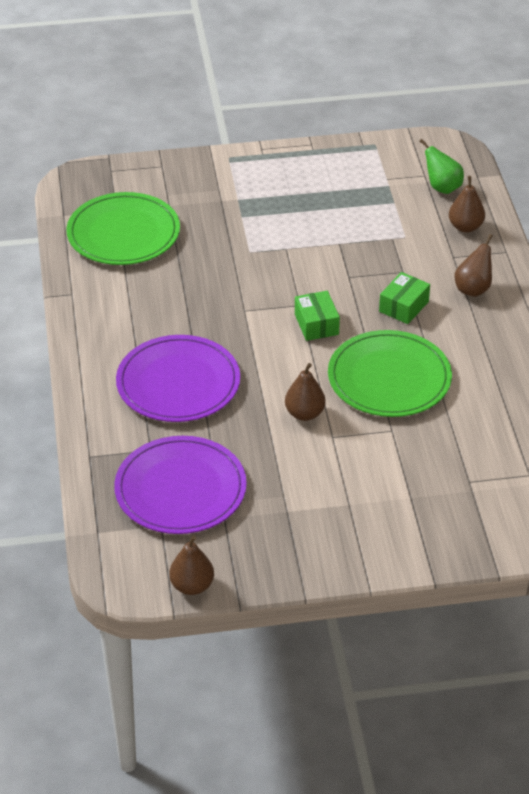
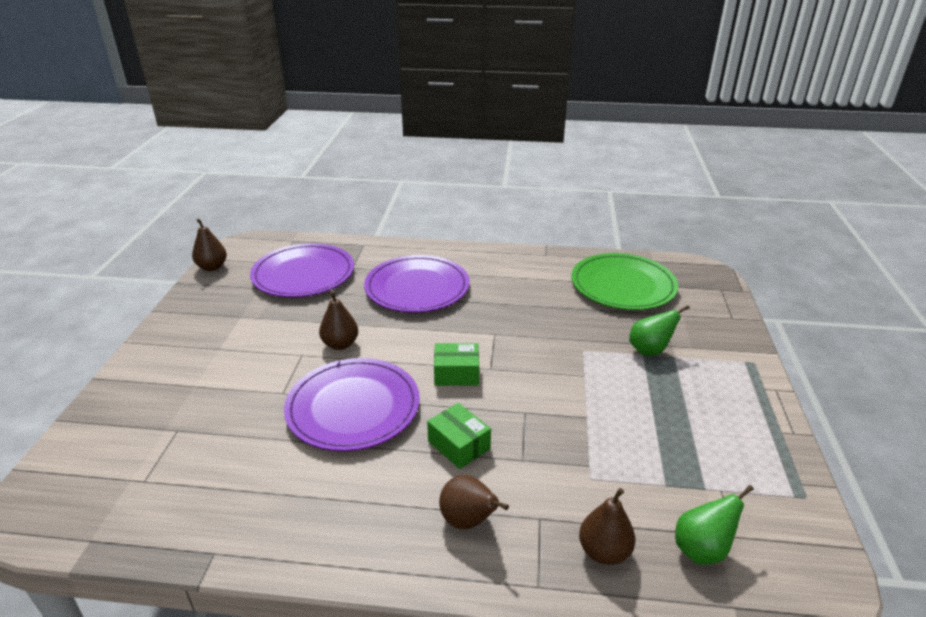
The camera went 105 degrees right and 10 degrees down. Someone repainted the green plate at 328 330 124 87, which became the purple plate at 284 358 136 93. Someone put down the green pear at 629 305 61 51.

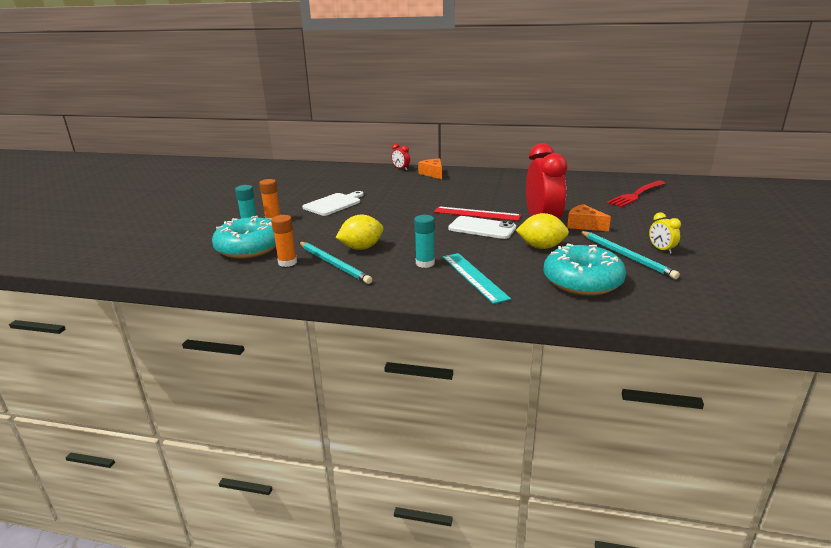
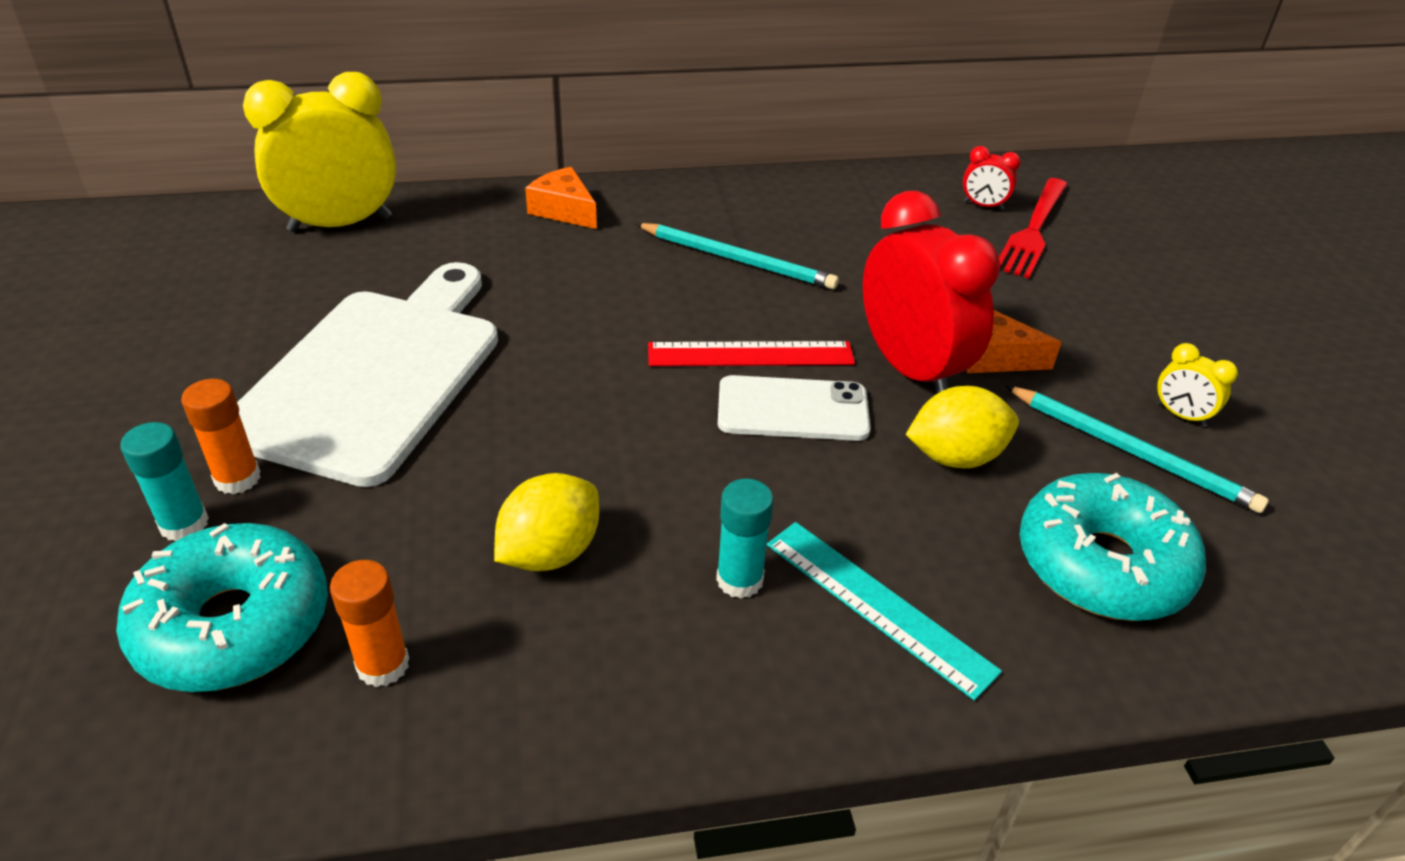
The camera went 25 degrees left and 15 degrees up. Someone carried the turquoise pencil from 299 242 73 42 to 636 223 203 66. Someone scaled the white cutting board at 302 191 62 25 by 1.89. Someone carried the red clock from 391 144 19 26 to 963 146 57 64. Someone put down the yellow clock at 243 72 153 160.

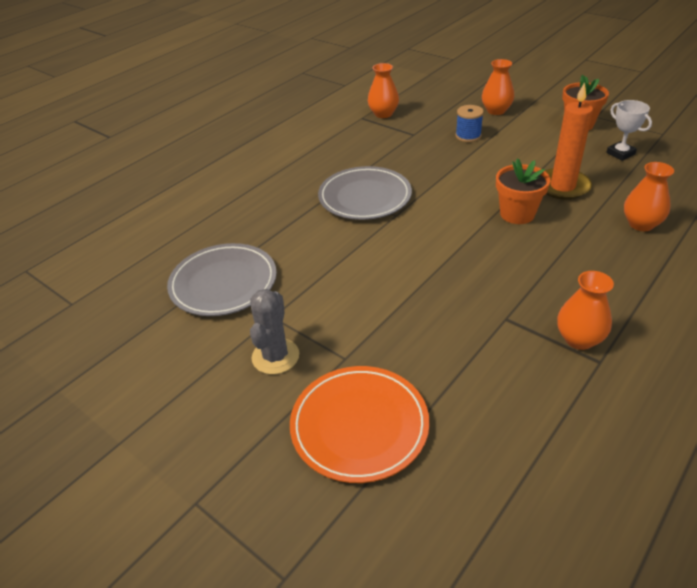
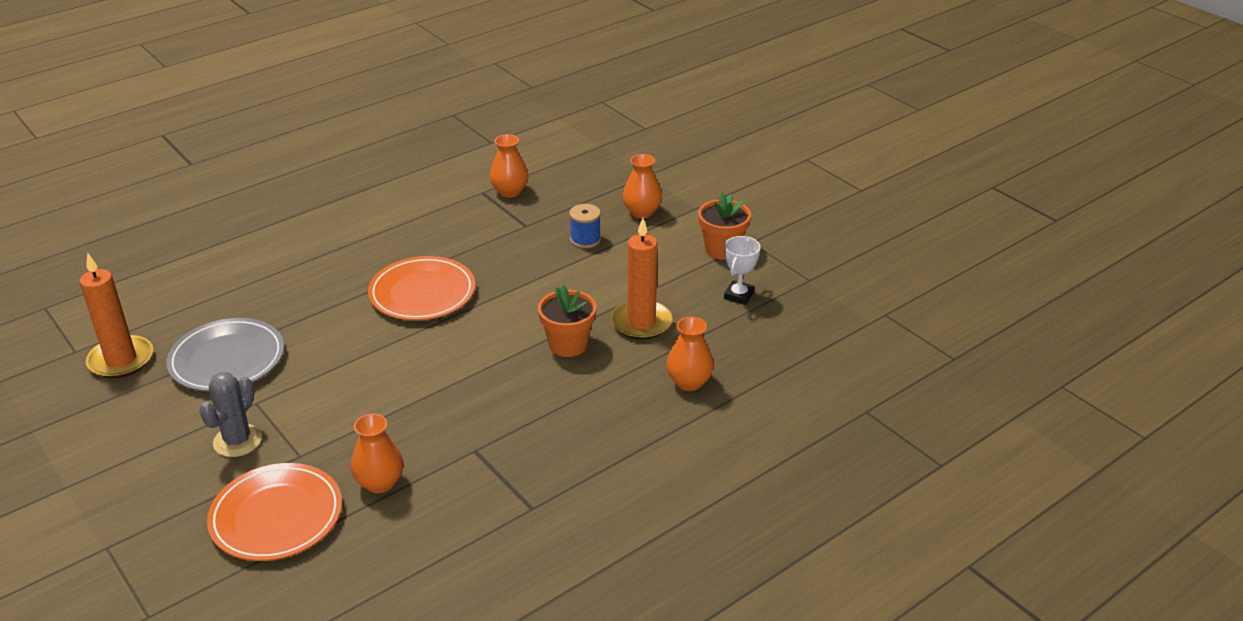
The camera went 10 degrees right and 5 degrees down. Someone repainted the grey plate at 318 166 94 54, which became the orange plate at 368 256 107 65. Someone carried the orange vase from 557 271 57 79 to 351 414 52 79. Someone rotated the white trophy at 606 100 46 61 by 45 degrees clockwise. Someone put down the orange candle at 80 253 73 125.

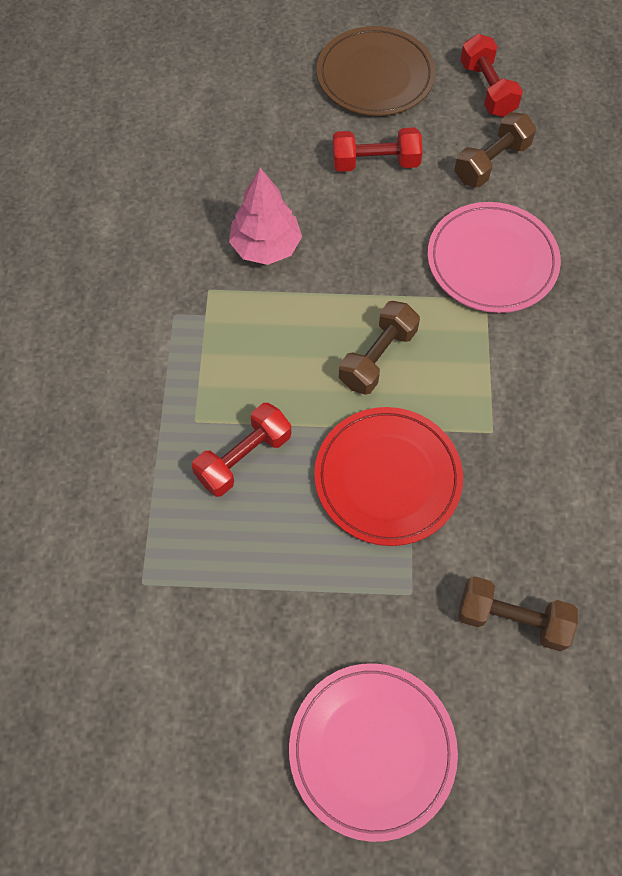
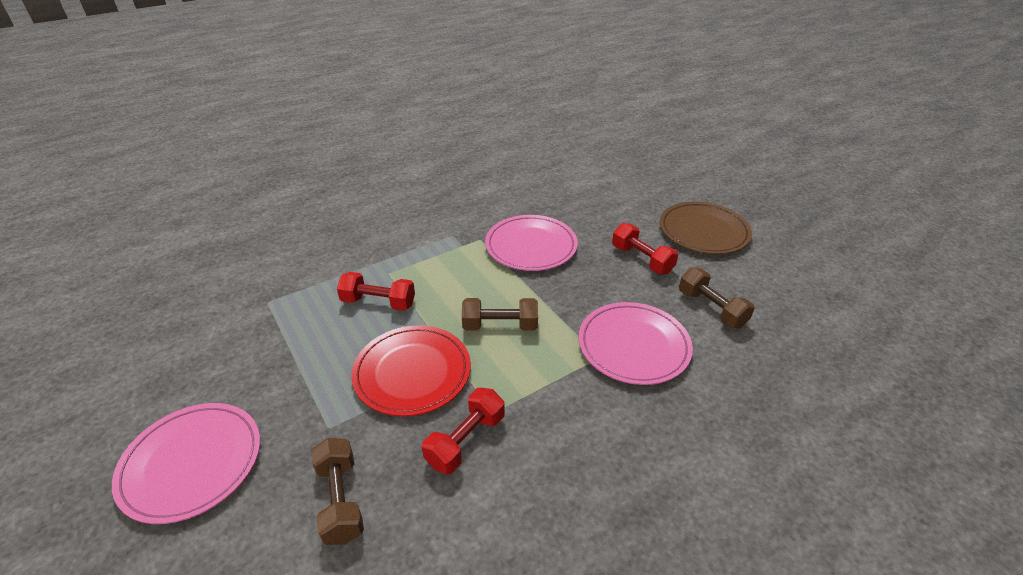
The camera went 55 degrees right and 25 degrees down. Someone swapped the pink tree at 229 168 73 97 for the pink plate at 485 215 93 56. Someone rotated the brown dumbbell at 454 112 82 75 by 45 degrees clockwise. Someone carried the red dumbbell from 460 34 63 83 to 422 388 83 86.

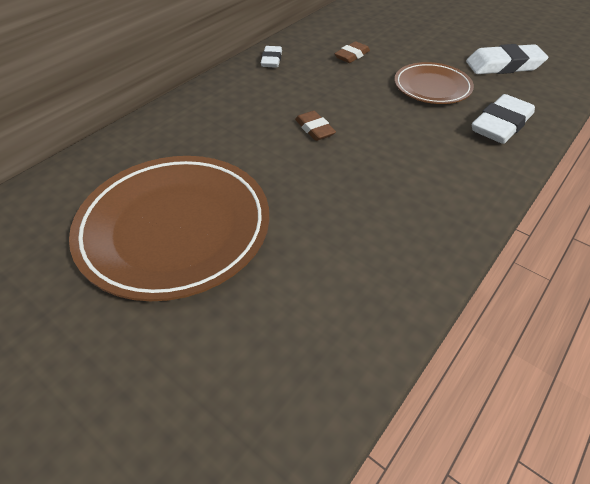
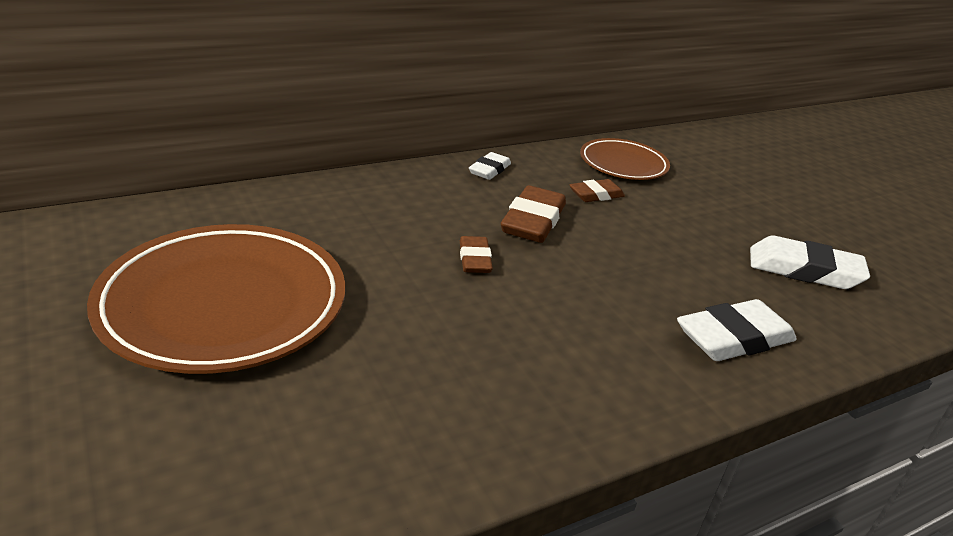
The camera went 20 degrees right and 15 degrees down. Someone carried the brown plate from 394 62 80 42 to 580 138 90 42. Someone put down the brown eraser at 501 185 65 58.

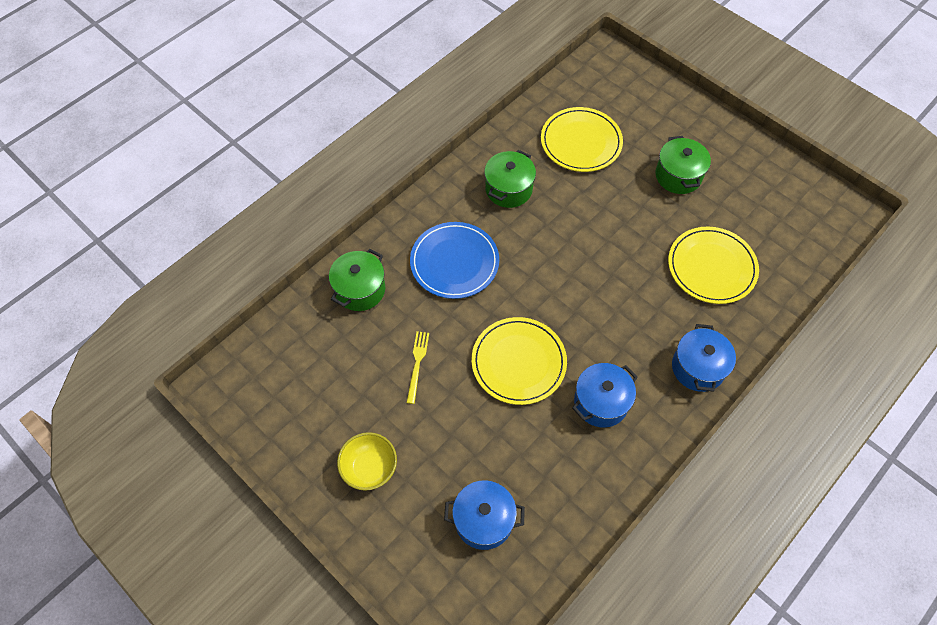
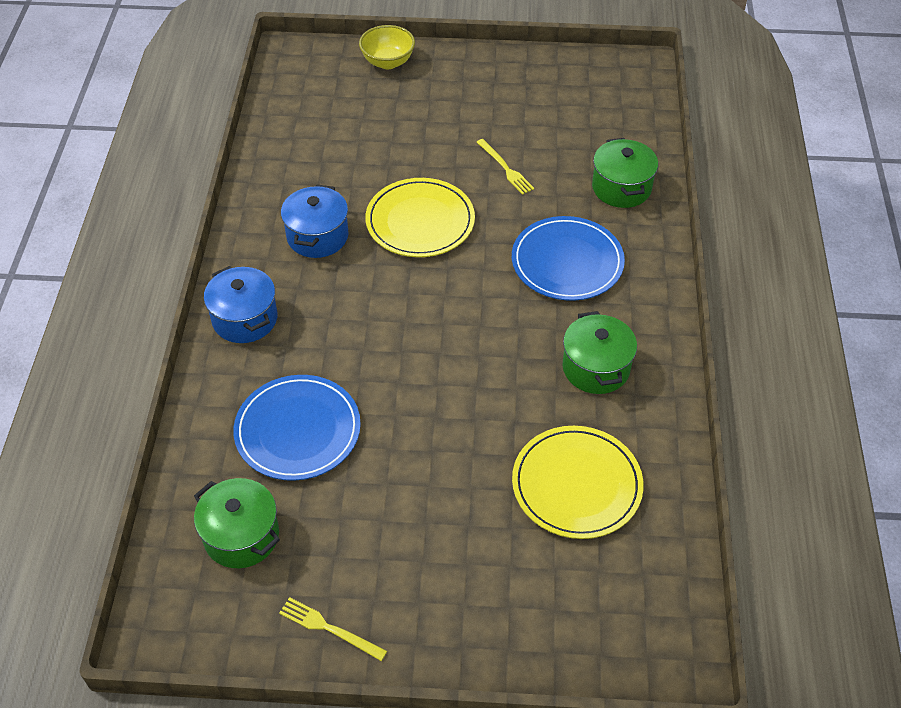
The camera went 140 degrees right and 10 degrees down. Someone carried the yellow bowl from 337 432 60 59 to 359 25 56 44. Someone took away the blue pot at 444 480 81 70. Someone carried the green pot from 655 136 56 58 to 194 478 86 90. Someone repainted the yellow plate at 668 227 91 77, which became the blue plate at 233 375 128 106. Someone put down the yellow fork at 279 597 108 64.

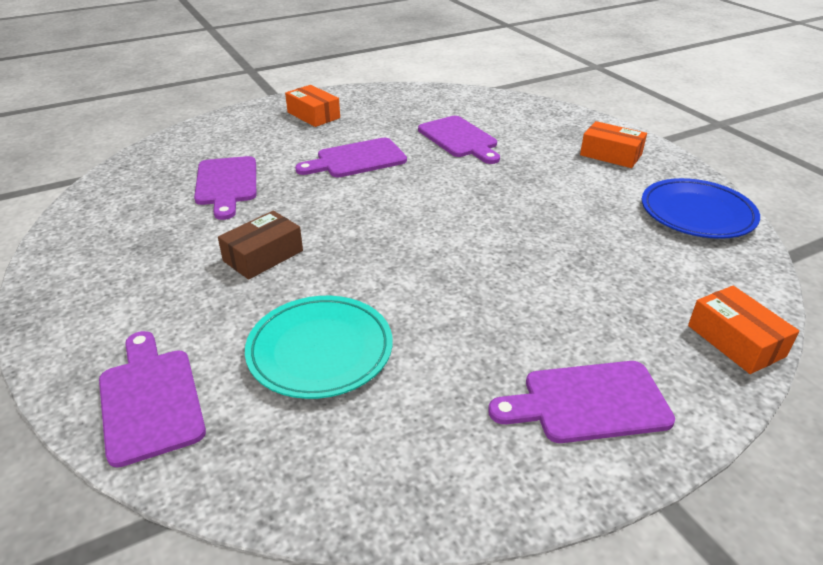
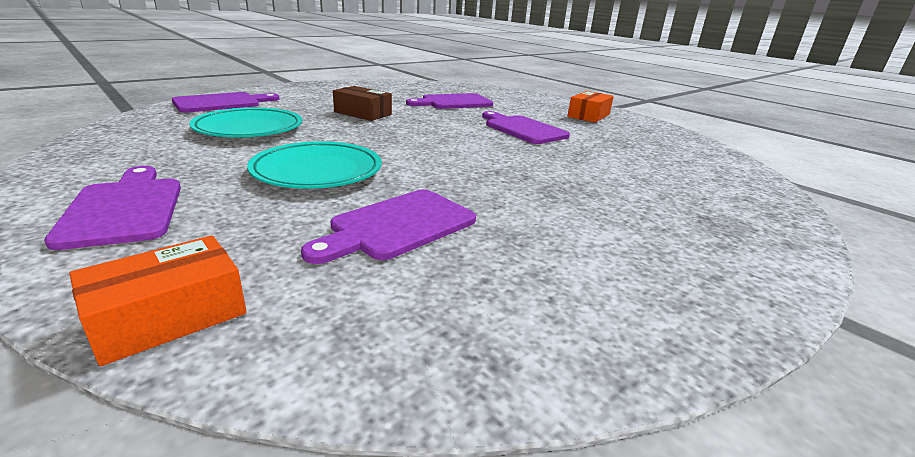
The camera went 75 degrees right and 10 degrees down. Someone carried the purple cutting board from 418 116 82 48 to 301 190 175 74. Someone took away the orange box at 580 121 67 47. Someone took away the blue plate at 642 178 118 61. Someone put down the turquoise plate at 247 141 135 48.

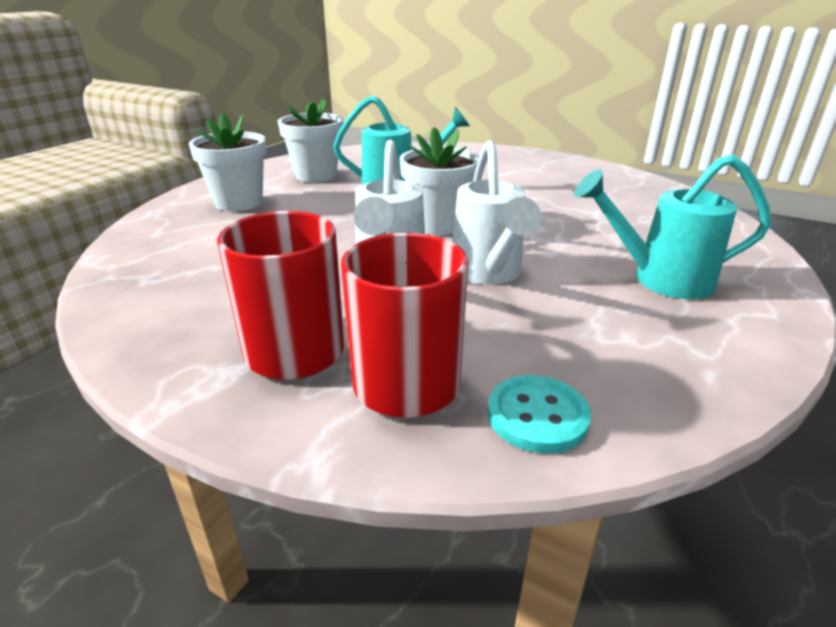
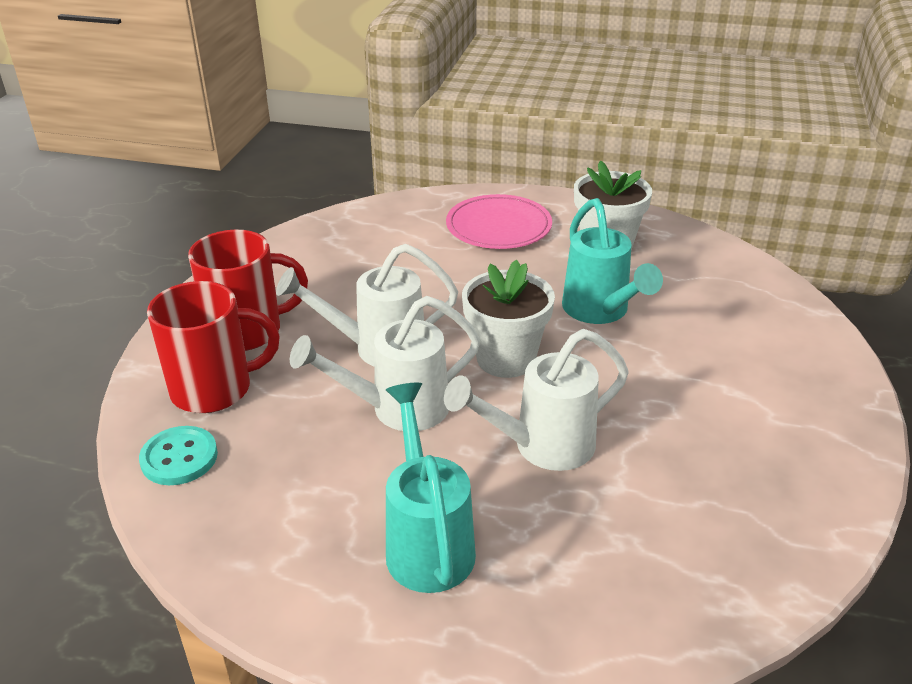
The camera went 75 degrees right and 5 degrees up. Someone swapped the white flower pot at 189 113 78 98 for the pink plate at 446 194 106 55. Someone put down the white watering can at 444 329 185 142.

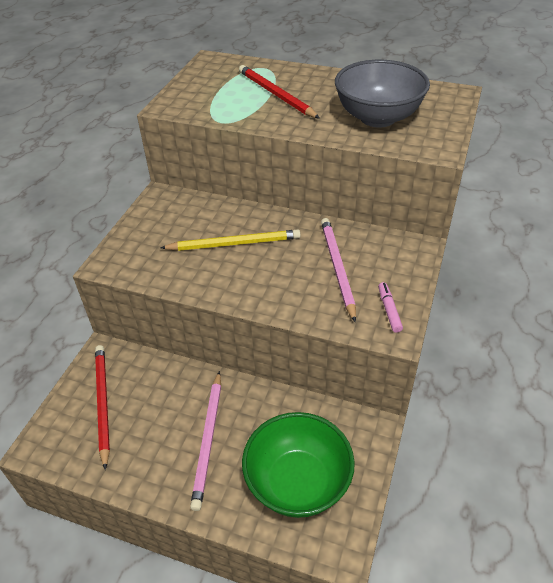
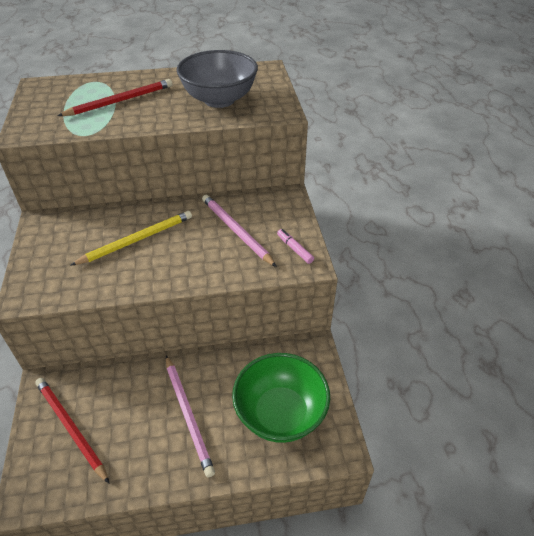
The camera went 30 degrees left and 0 degrees up. Someone rotated the red pencil at 239 65 81 54 by 120 degrees clockwise.

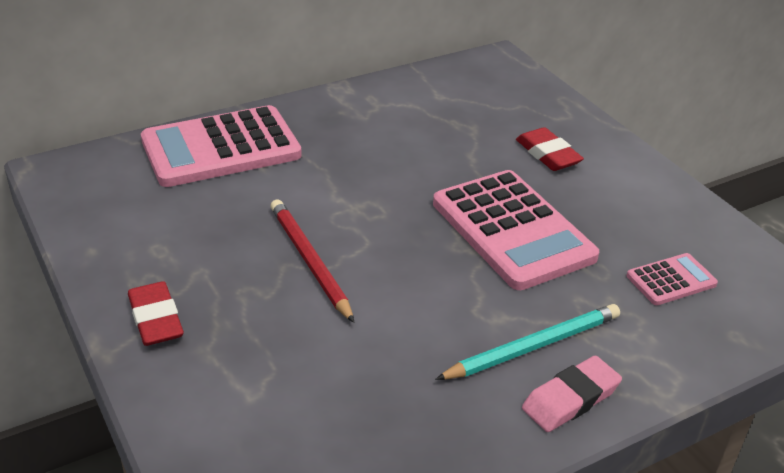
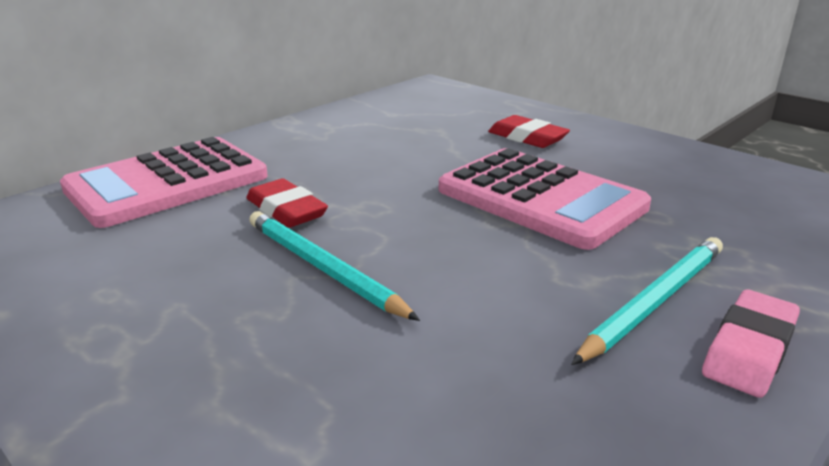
The camera went 15 degrees left and 10 degrees down. Someone carried the red eraser from 128 281 56 65 to 247 178 81 50. Someone repainted the red pencil at 271 199 83 124, which became the turquoise pencil at 249 211 171 110. Someone took away the pink calculator at 627 253 91 52.

